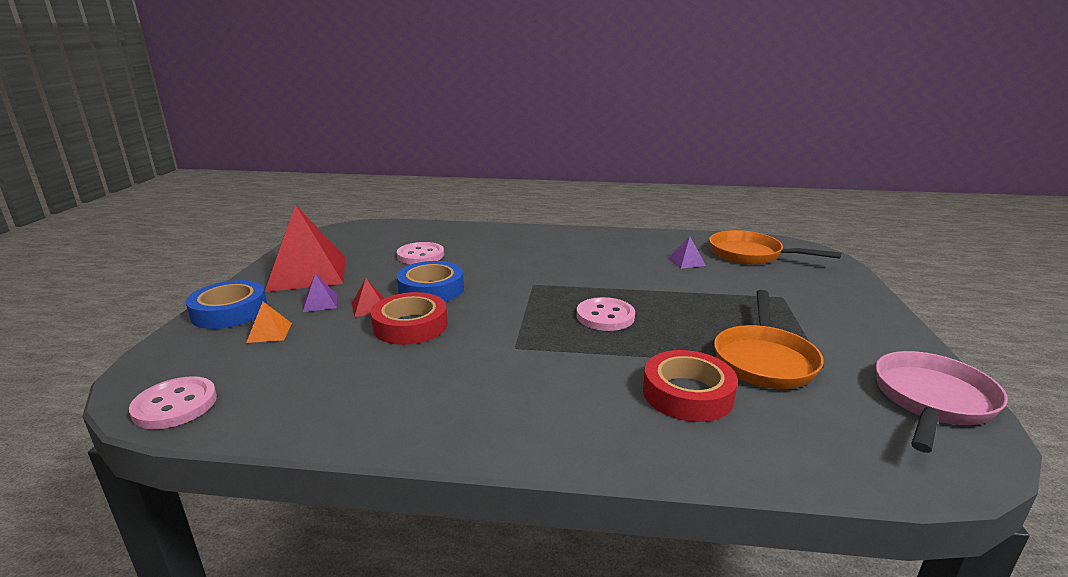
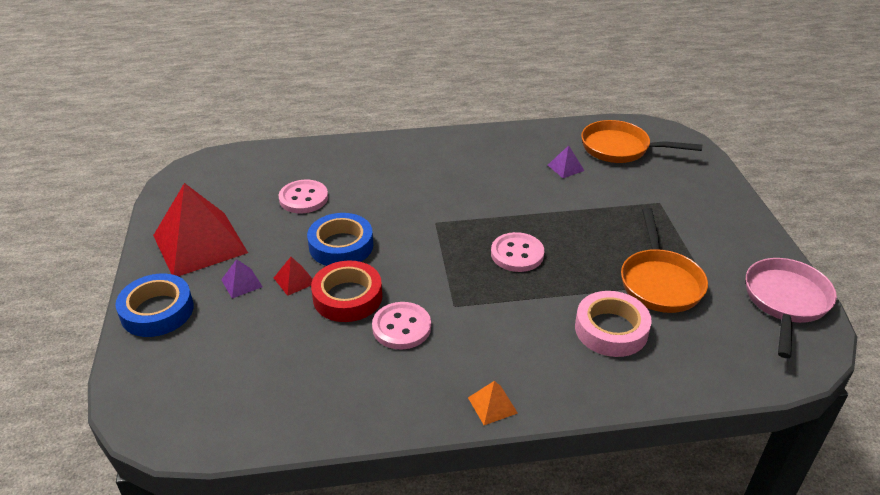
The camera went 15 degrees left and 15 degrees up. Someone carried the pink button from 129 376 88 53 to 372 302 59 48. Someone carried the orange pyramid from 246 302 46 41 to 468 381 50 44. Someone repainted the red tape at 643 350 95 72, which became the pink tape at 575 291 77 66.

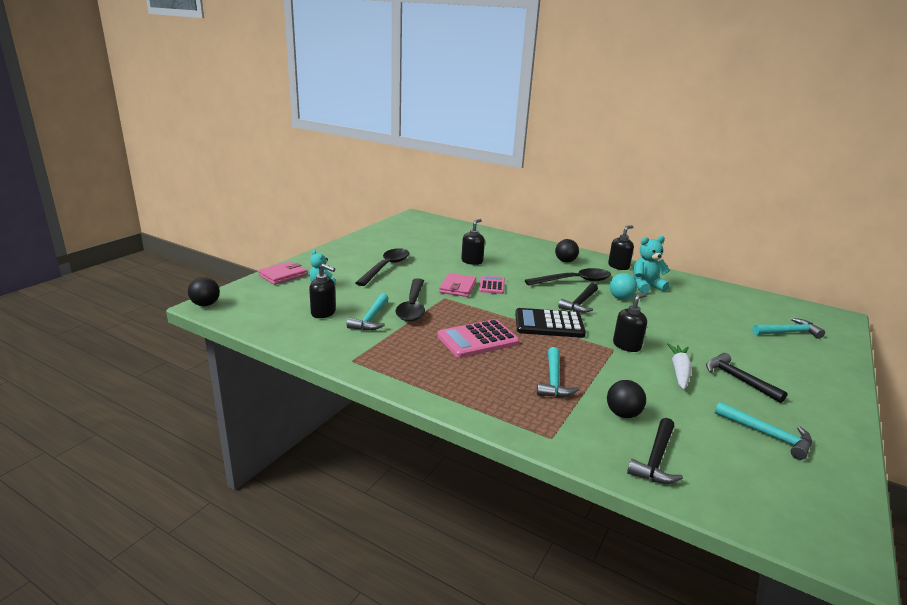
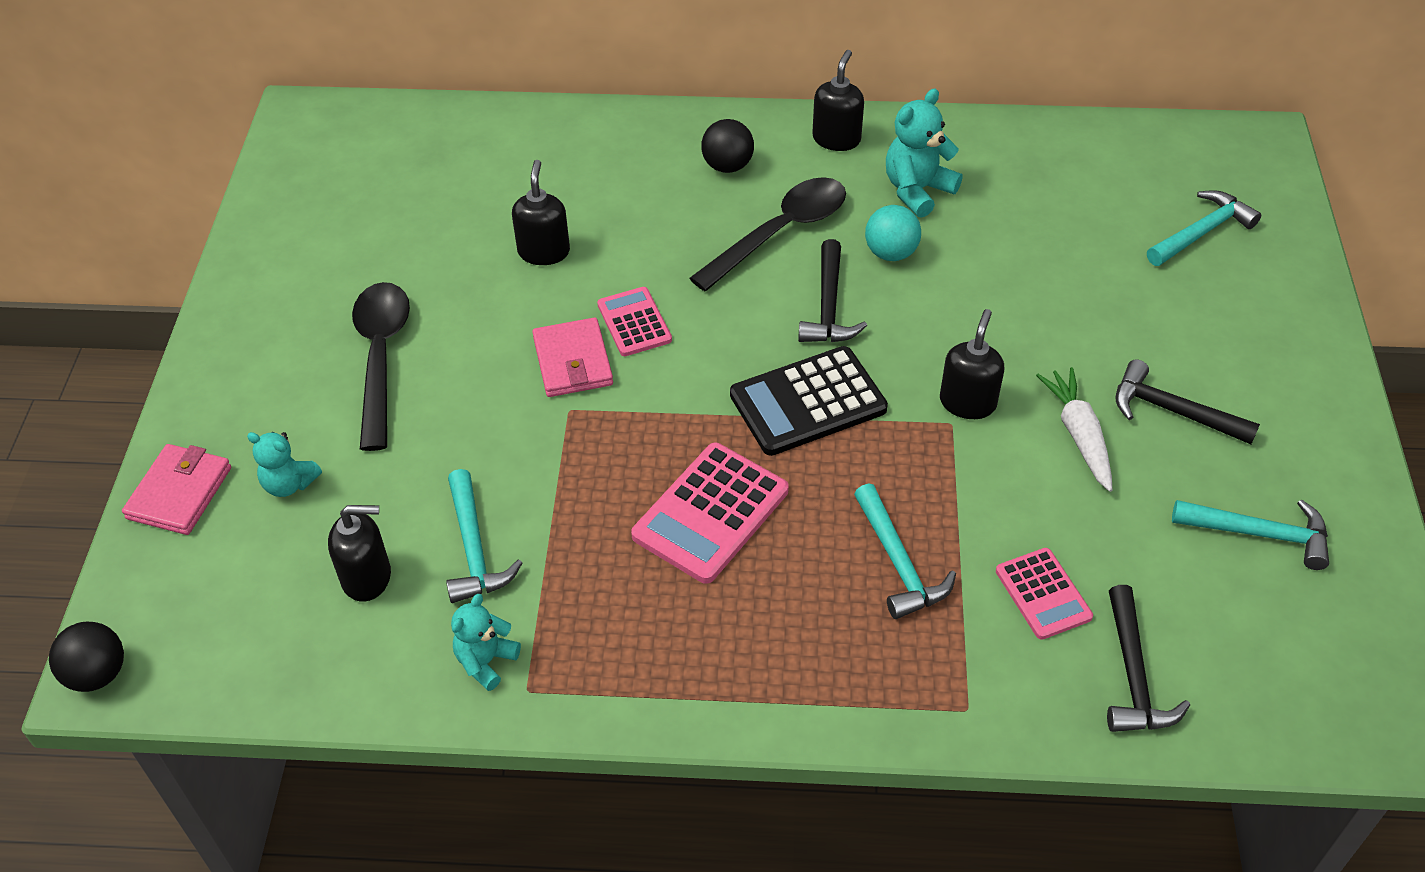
The camera went 25 degrees left and 25 degrees up. Someone took away the black spoon at 396 279 29 42. Someone swapped the black ball at 607 380 39 38 for the pink calculator at 996 548 97 92. Someone put down the turquoise teddy bear at 451 594 70 97.

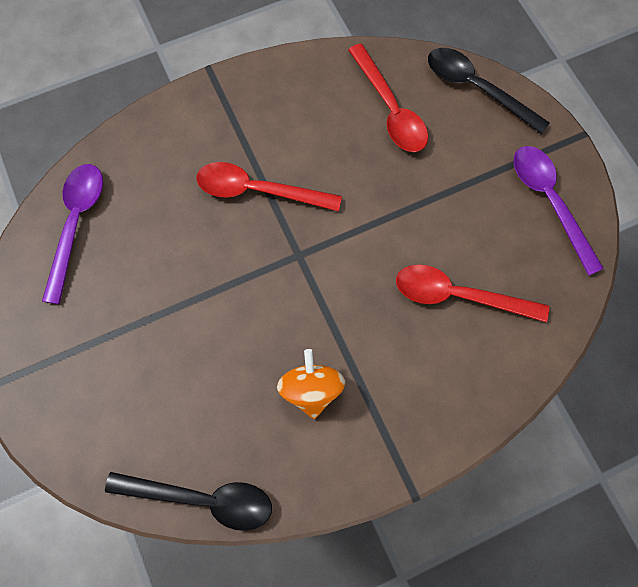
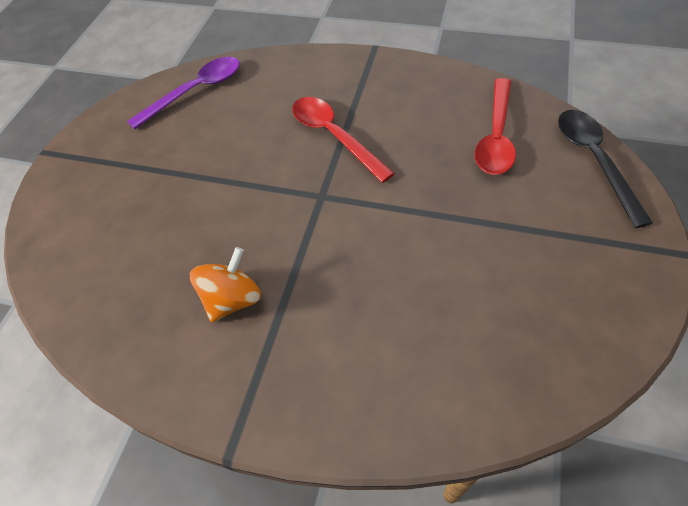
The camera went 45 degrees right and 15 degrees down. Someone took away the black spoon at 105 472 167 59. Someone took away the red spoon at 396 264 153 58. Someone took away the purple spoon at 513 146 91 130.

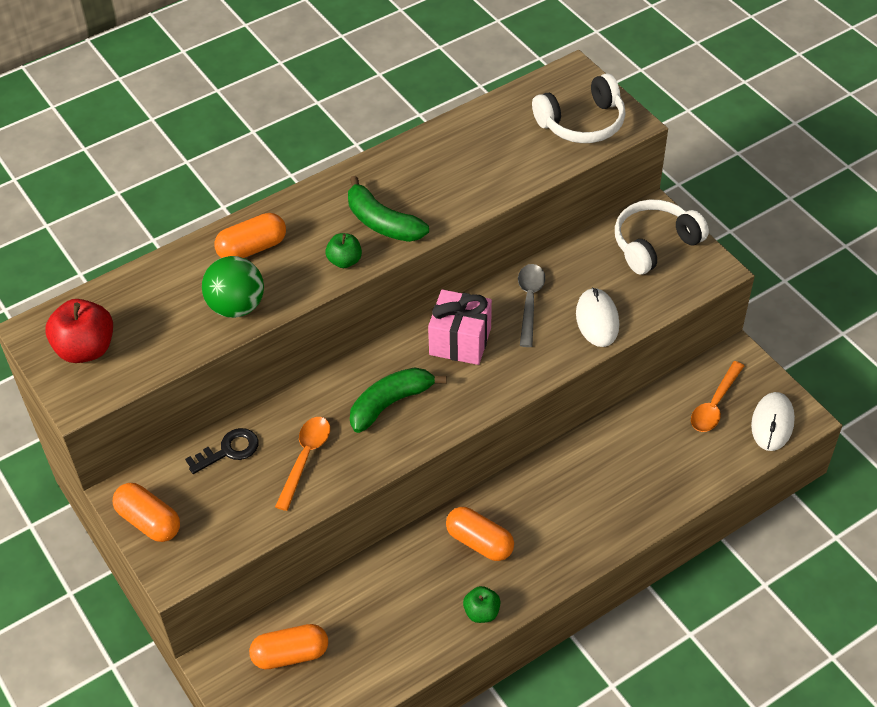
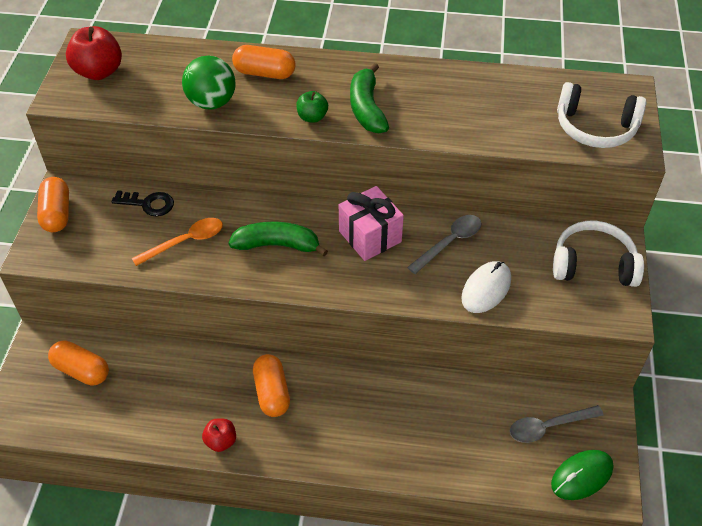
The camera went 40 degrees right and 0 degrees up. Someone repainted the green apple at 463 586 38 37, which became the red apple at 202 419 34 33. Someone repainted the orange spoon at 691 361 53 71, which became the grey spoon at 510 405 94 38. Someone repainted the white mouse at 751 392 44 59, which became the green mouse at 551 450 62 50.

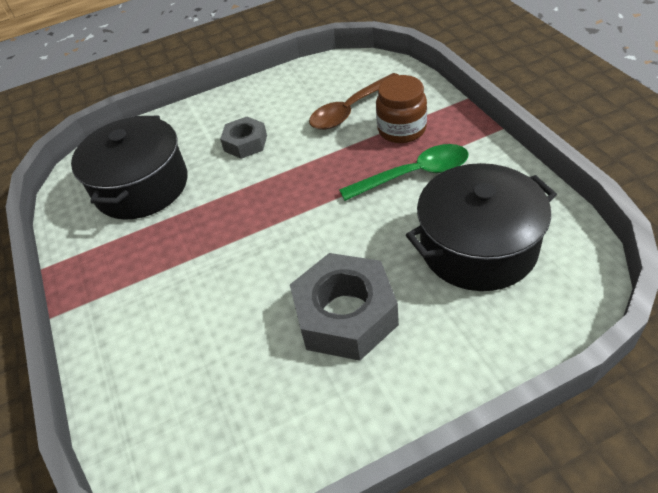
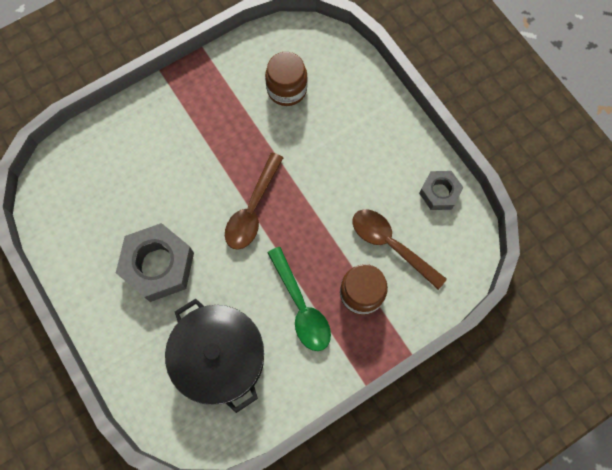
The camera went 75 degrees right and 25 degrees up. Someone swapped the black pot at 71 116 116 104 for the brown jar at 265 52 43 54. Someone carried the grey nut from 220 117 47 42 to 419 171 45 39. Someone put down the brown spoon at 225 153 58 97.

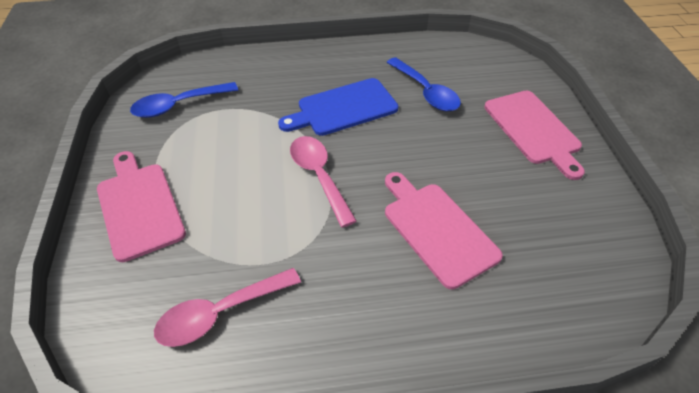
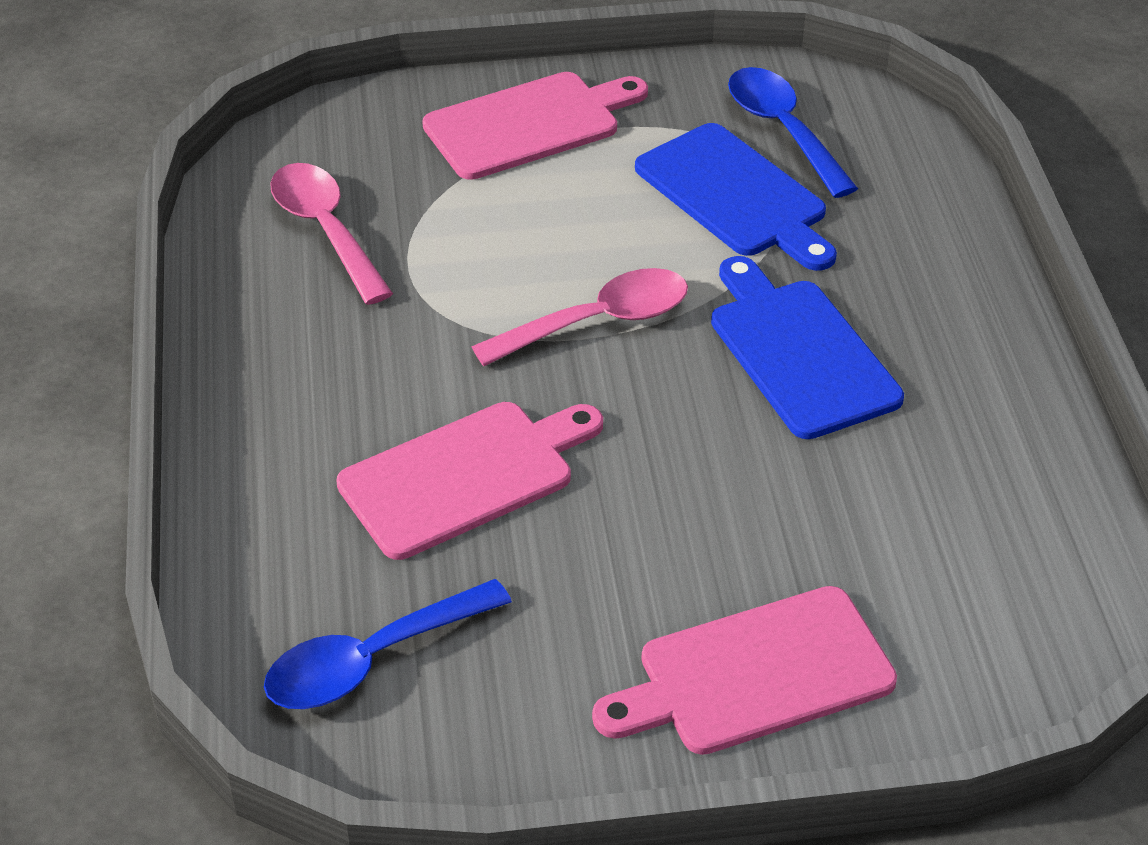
The camera went 90 degrees right and 5 degrees down. Someone carried the blue spoon from 387 57 74 54 to 264 579 248 130. Someone put down the blue cutting board at 635 123 202 148.

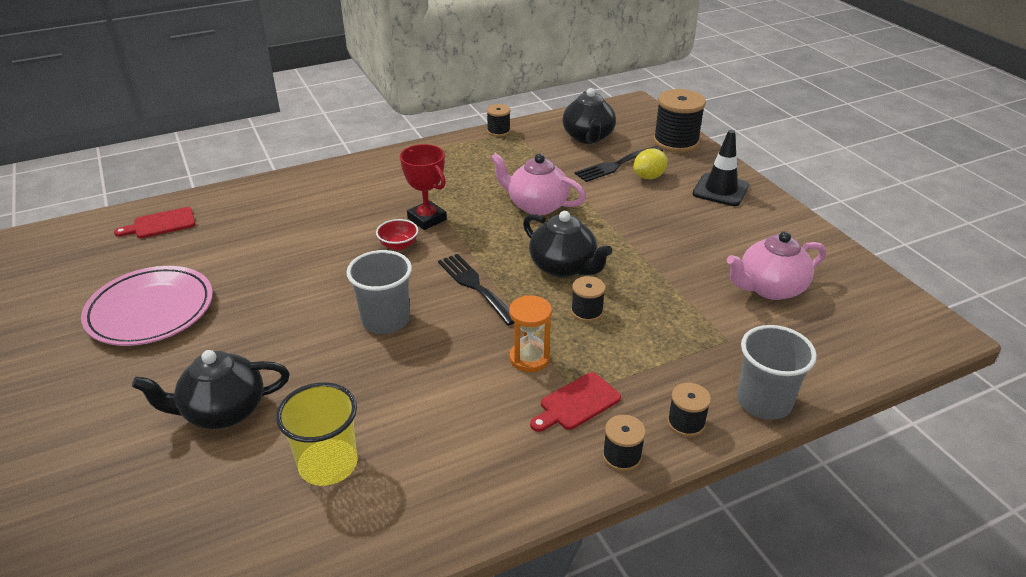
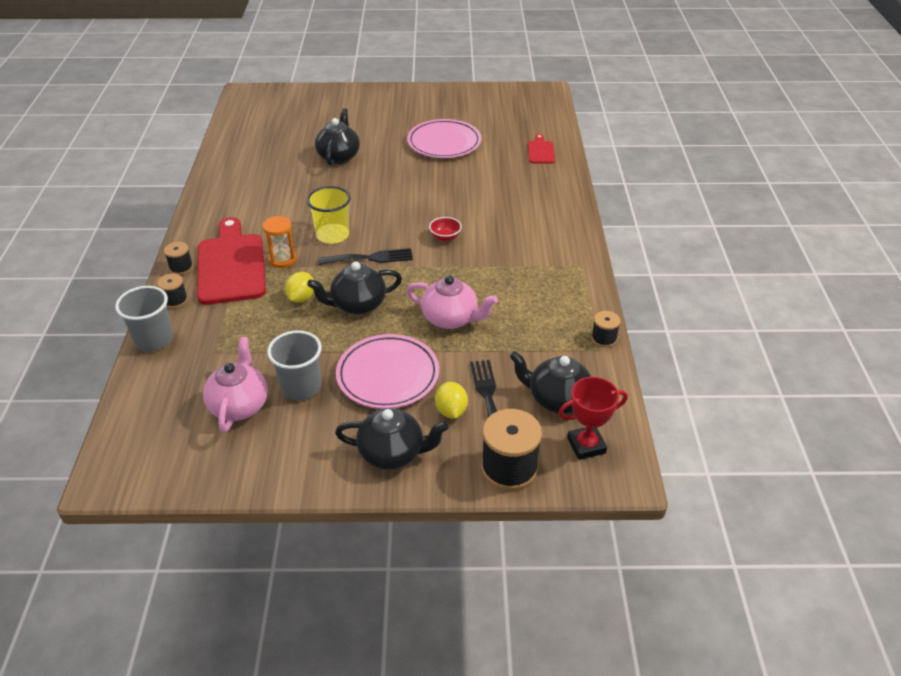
The camera went 115 degrees right and 5 degrees up. Someone carried the yellow cup from 276 382 82 104 to 307 186 44 58. Someone carried the grey cup from 346 250 66 84 to 267 331 55 69. Someone carried the red trophy from 400 144 47 86 to 559 377 69 83. Someone rotated the pink teapot at 490 153 96 62 by 60 degrees clockwise. Someone scaled the red cutting board at 530 372 91 60 by 2.13. Someone swapped the black spool at 571 276 35 46 for the yellow lemon at 285 272 29 31. Someone swapped the black traffic cone at 693 130 56 76 for the black teapot at 335 408 113 62. Someone put down the pink plate at 336 334 103 75.

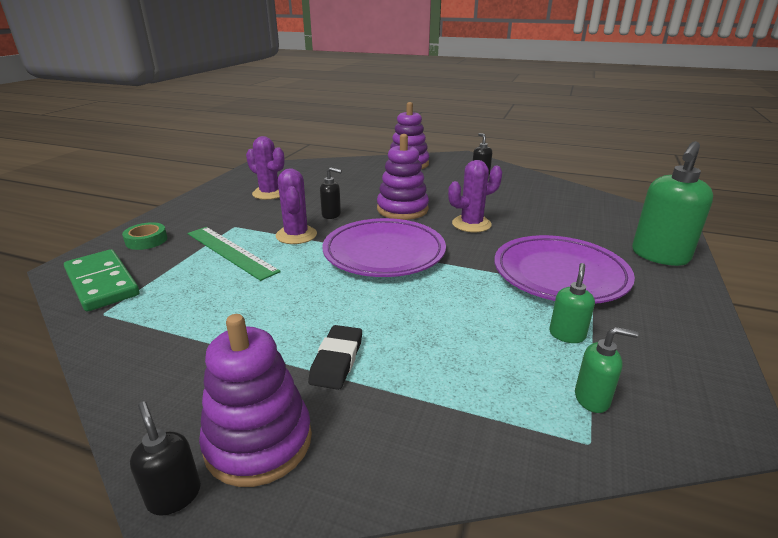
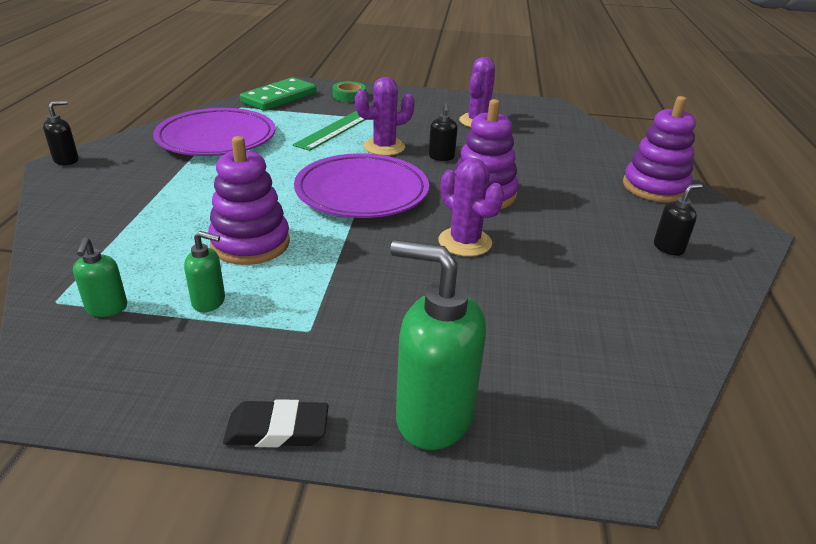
The camera went 75 degrees right and 5 degrees up. Someone carried the purple stacking toy from 199 314 113 173 to 208 136 82 129. Someone carried the black eraser from 308 325 54 65 to 223 399 106 48. Someone carried the purple plate from 494 235 141 69 to 153 108 122 48.

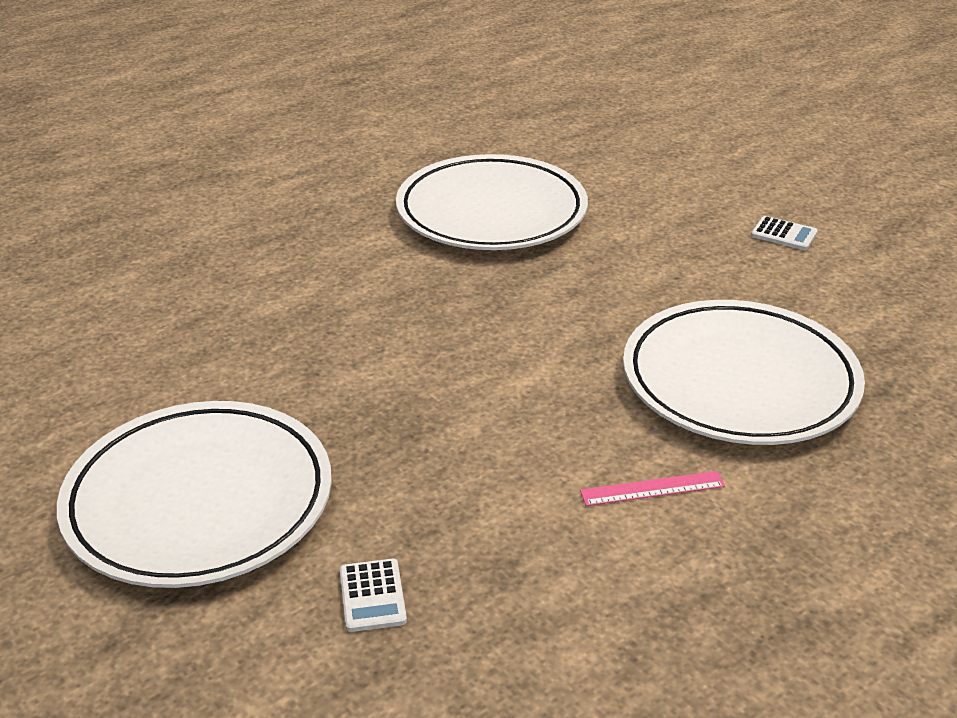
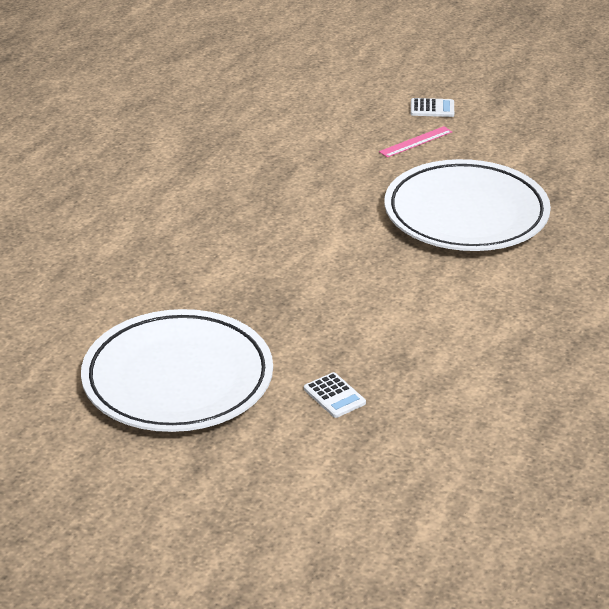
The camera went 25 degrees left and 0 degrees up. Someone took away the white plate at 396 154 192 96. Someone carried the pink ruler from 580 471 145 35 to 379 126 73 32.

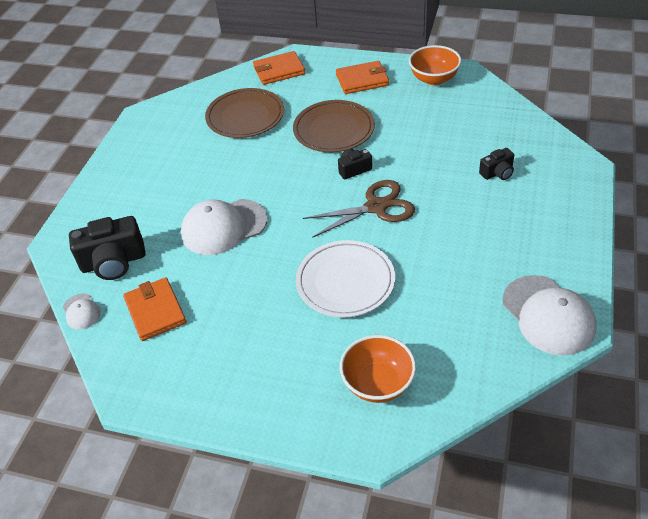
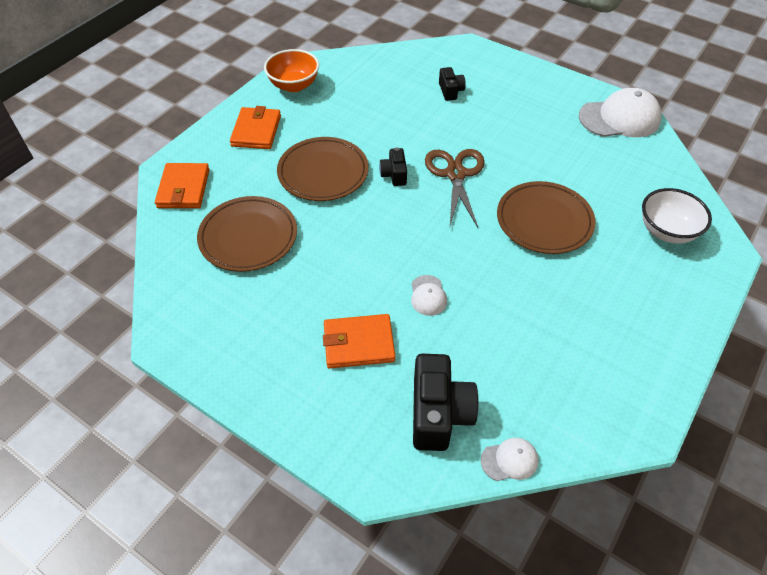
The camera went 75 degrees left and 5 degrees up. Someone carried the orange wallet from 123 277 63 64 to 323 314 72 54. Someone scaled the white cap at 181 199 86 56 by 0.48. Someone repainted the white plate at 296 240 99 77, which became the brown plate at 497 181 98 73. Someone repainted the orange bowl at 340 335 76 68, which became the white bowl at 642 188 70 56.

